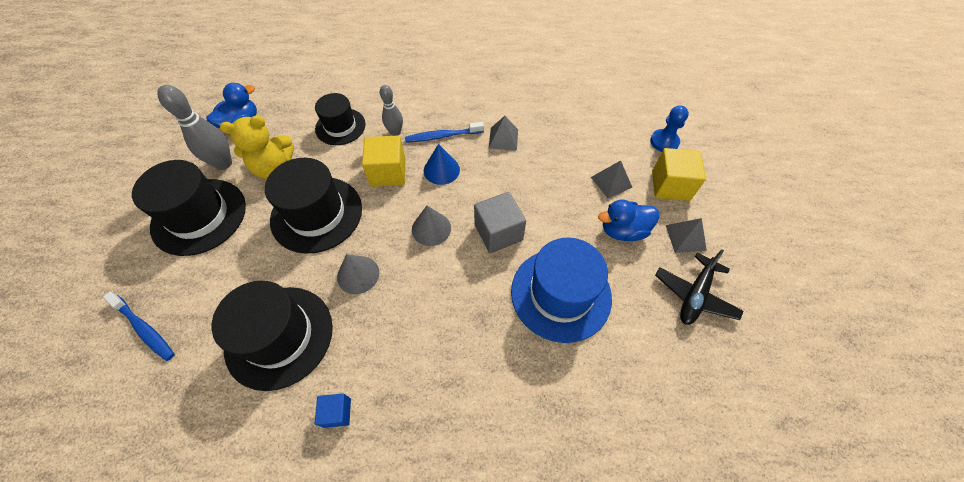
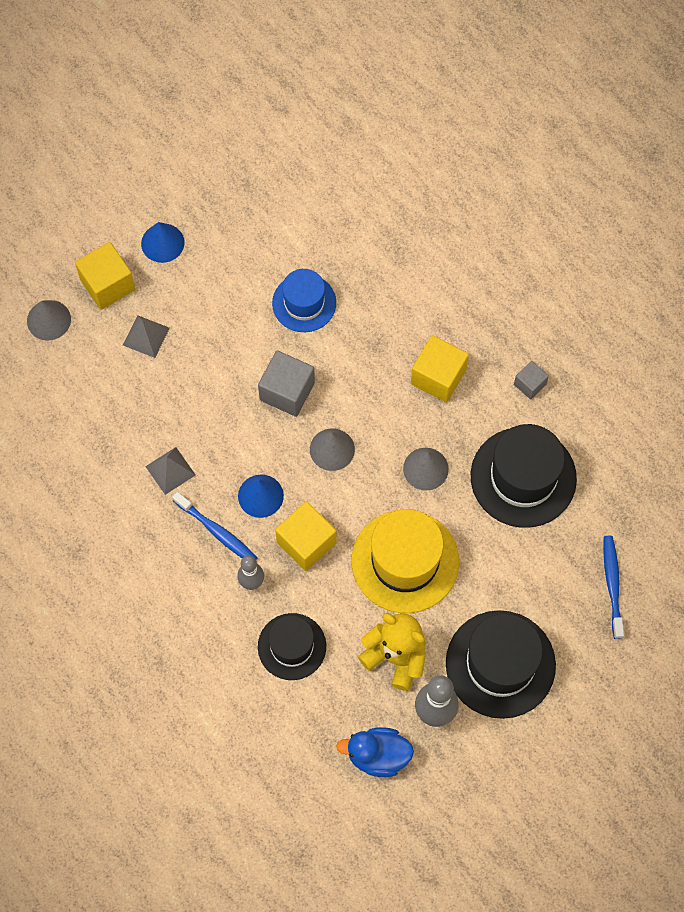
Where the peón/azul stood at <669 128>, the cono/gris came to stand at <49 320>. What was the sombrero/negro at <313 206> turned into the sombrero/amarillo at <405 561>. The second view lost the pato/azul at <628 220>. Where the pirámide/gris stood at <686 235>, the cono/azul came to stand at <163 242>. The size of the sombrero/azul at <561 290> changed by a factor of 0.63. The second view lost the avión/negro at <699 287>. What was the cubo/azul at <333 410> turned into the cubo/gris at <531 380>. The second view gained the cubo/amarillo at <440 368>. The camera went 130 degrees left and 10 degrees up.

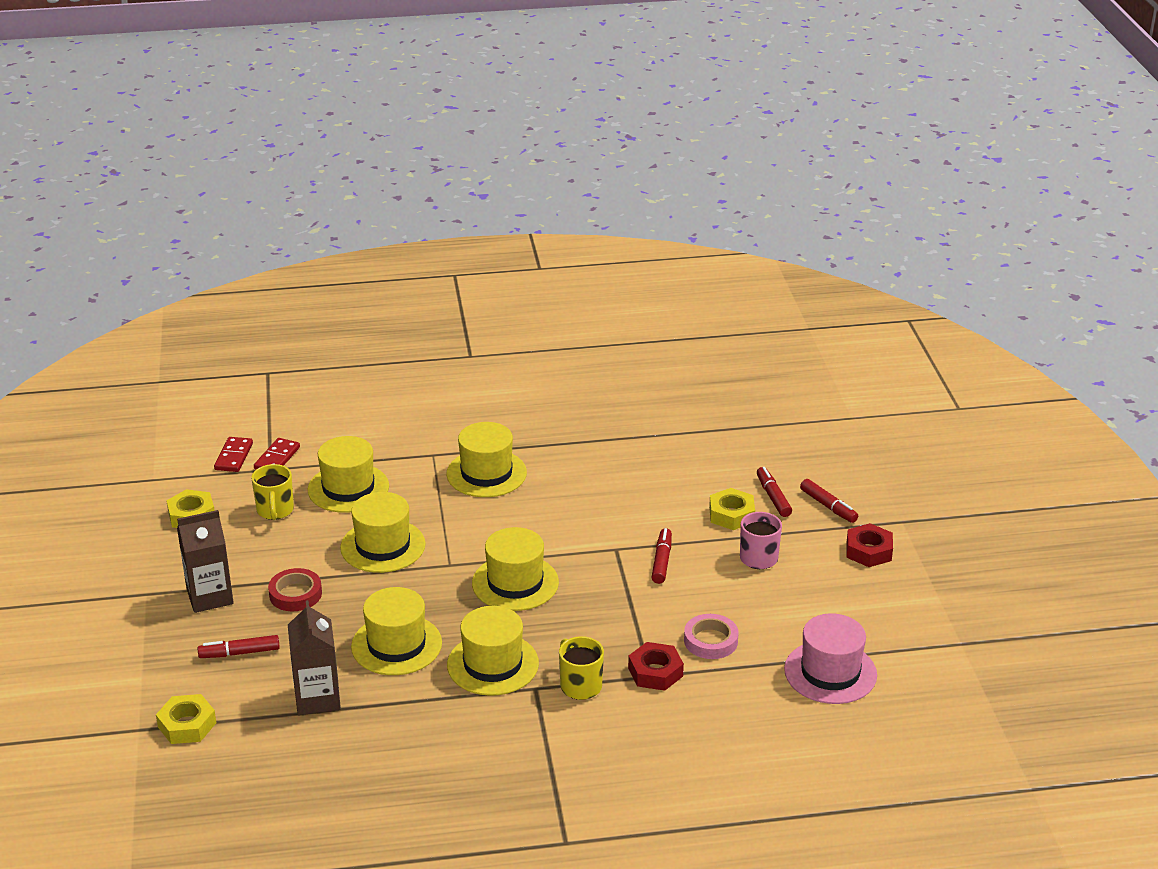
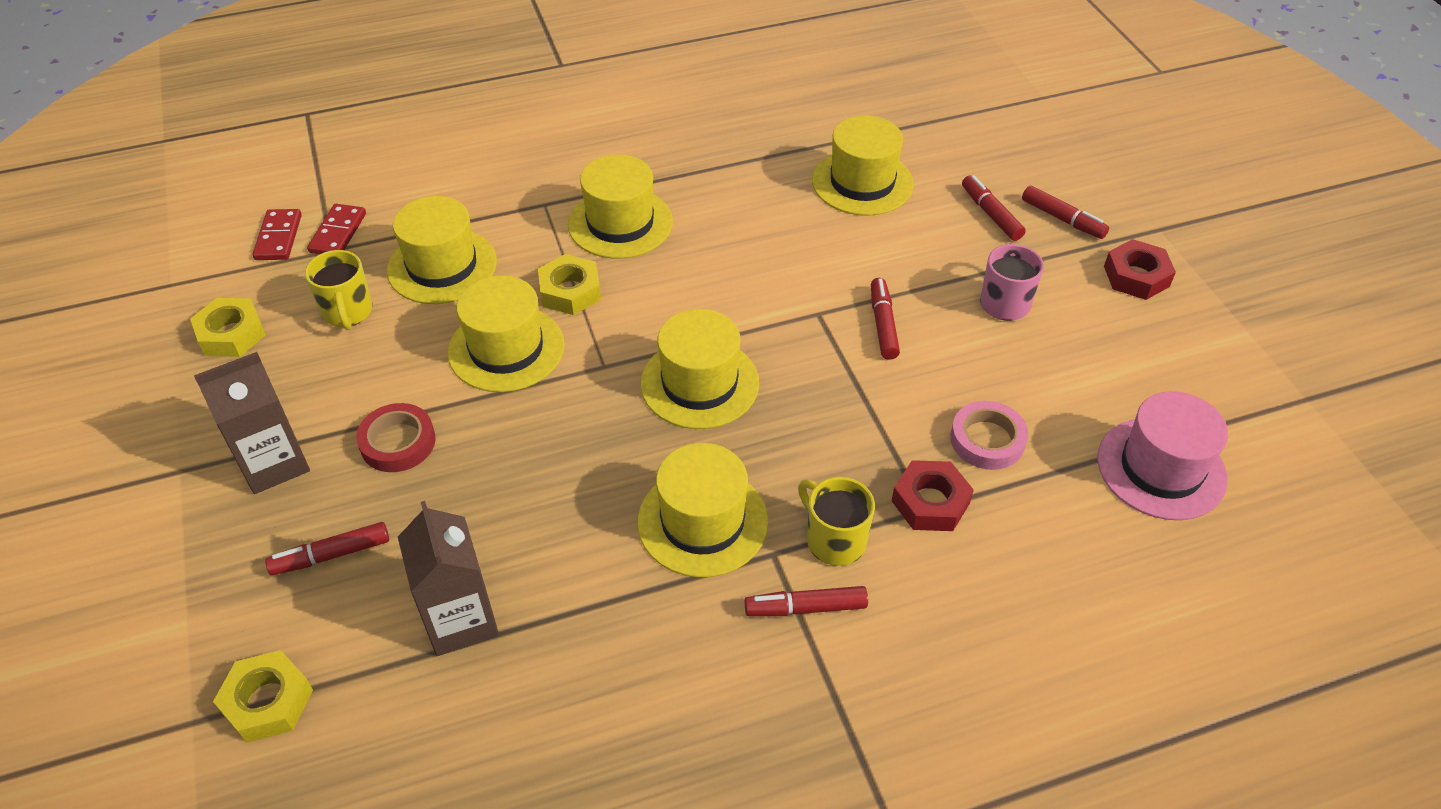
The tuerca/amarillo ended up elsewhere, having gone from <732 509> to <569 284>. The sombrero/amarillo ended up elsewhere, having gone from <396 631> to <863 165>. The second view gained the rotulador/rojo at <806 601>. The camera went 10 degrees left and 15 degrees up.

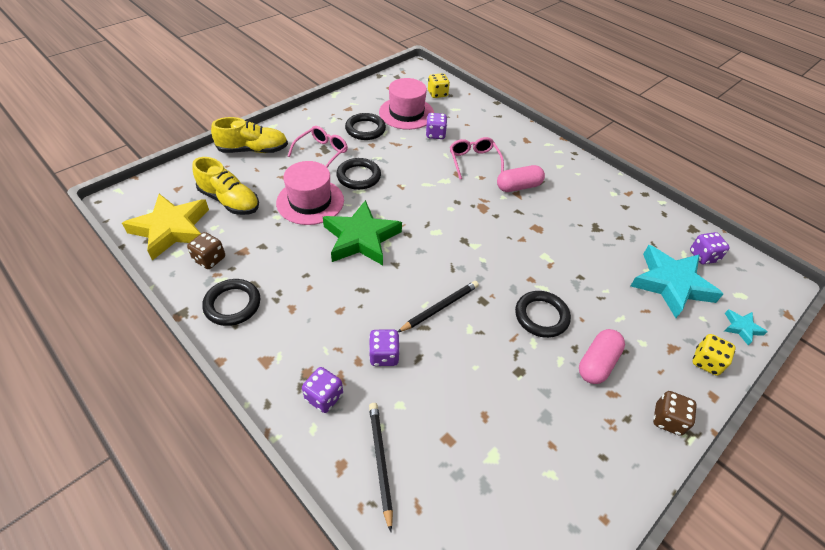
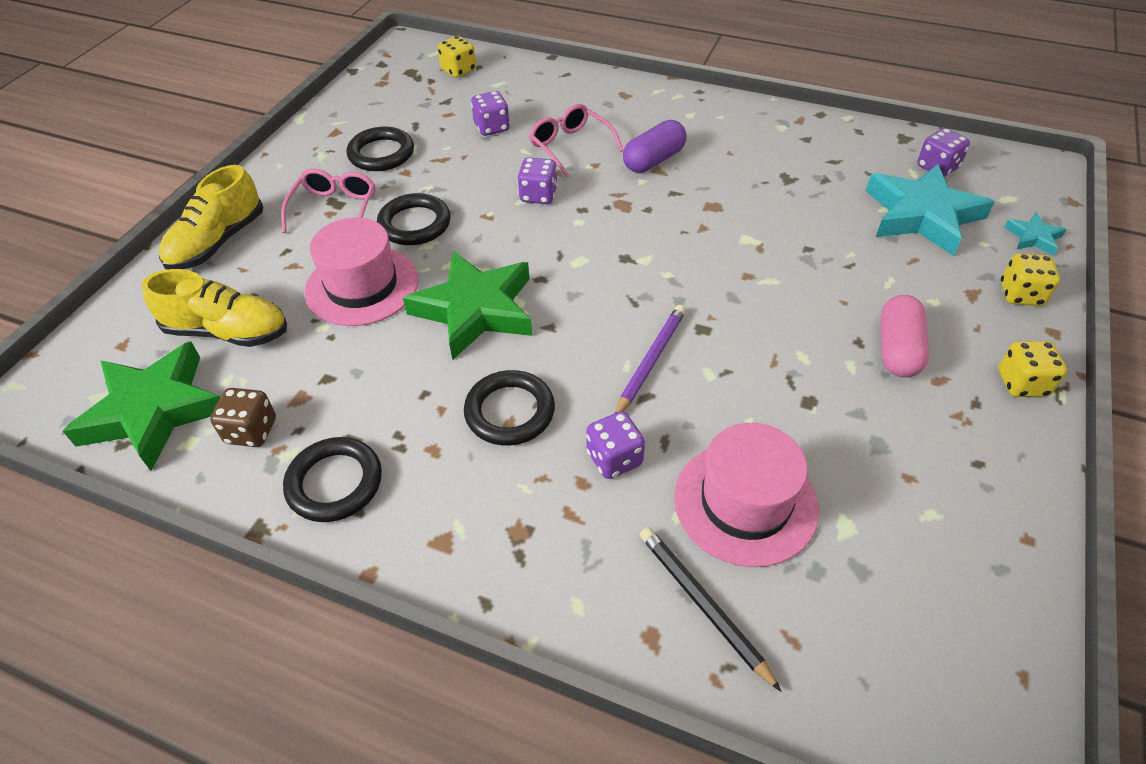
The sombrero/rosa ended up elsewhere, having gone from <406 104> to <746 495>. The zapato/amarillo at <249 135> ended up facing another way, 150 degrees clockwise from before. What was the cápsula/rosa at <521 178> turned into the cápsula/morado at <655 146>. What was the estrella/amarillo at <165 227> turned into the estrella/verde at <141 406>. What was the lápiz/negro at <438 306> turned into the lápiz/morado at <650 359>. The anillo/negro ended up elsewhere, having gone from <543 314> to <509 408>. The dado/morado ended up elsewhere, having gone from <322 390> to <538 181>. What was the dado/marrón at <675 413> turned into the dado/amarillo at <1032 369>. The camera went 20 degrees left and 0 degrees up.

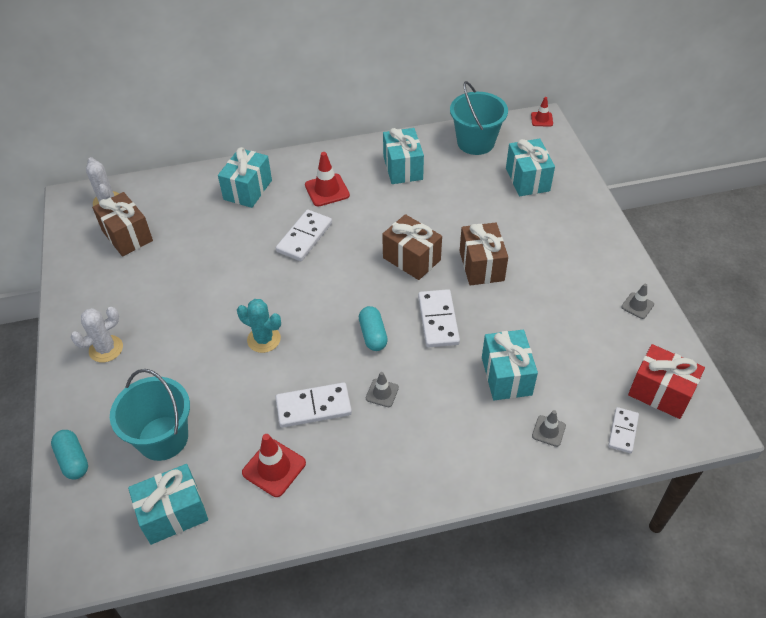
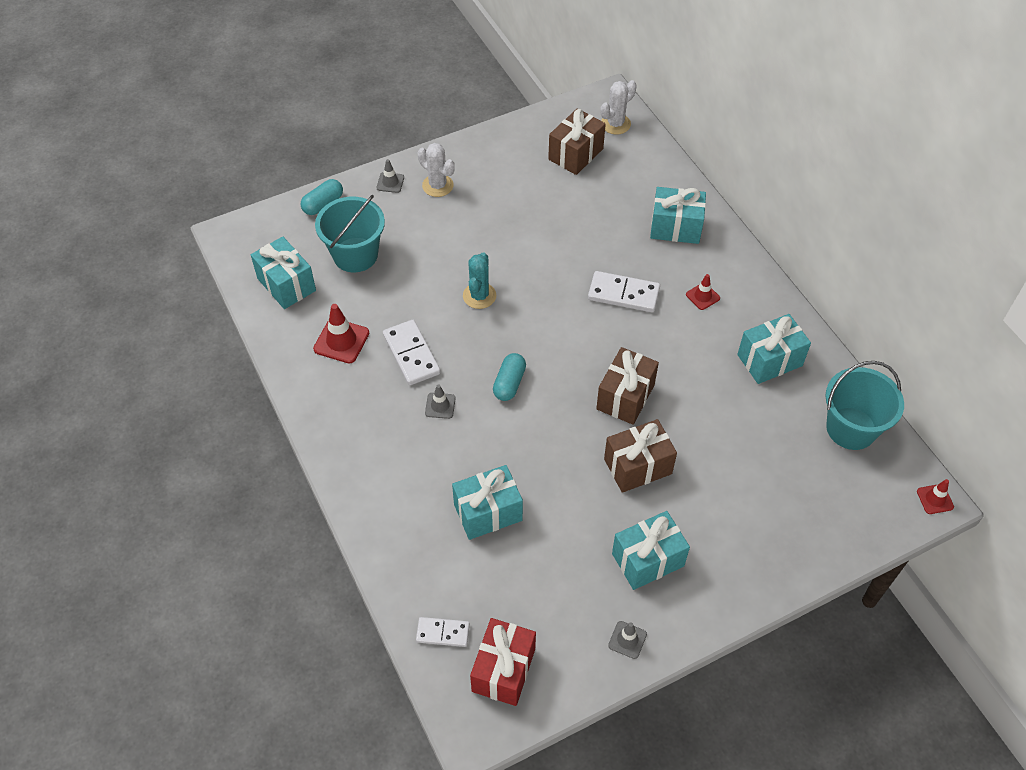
The regalo/turquesa ended up elsewhere, having gone from <530 167> to <651 550>. The size of the cono de tráfico/rojo at <327 179> changed by a factor of 0.60. The second view lost the ficha de dominó/blanco at <439 318>. The cápsula/turquesa at <373 328> ended up facing another way, 45 degrees counterclockwise from before. The cono de tráfico/gris ended up elsewhere, having gone from <549 428> to <390 176>. The camera went 75 degrees right and 5 degrees up.

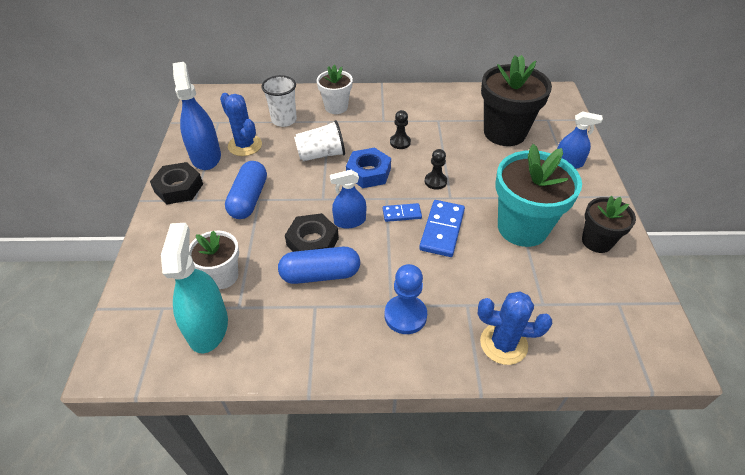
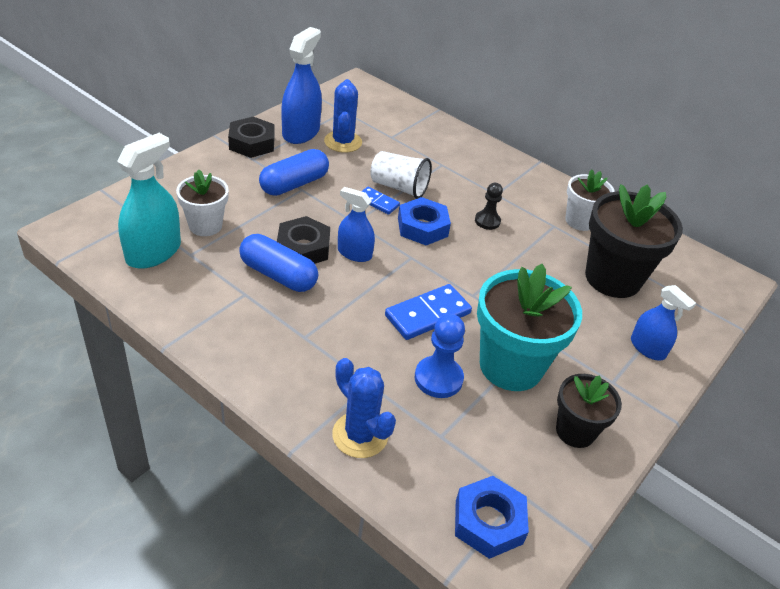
The maceta/blanco ended up elsewhere, having gone from <335 89> to <590 200>. The second view lost the vaso/blanco at <279 101>. The second view lost the peón/negro at <436 169>. The ficha de dominó/azul ended up elsewhere, having gone from <402 212> to <380 201>. The peón/azul ended up elsewhere, having gone from <406 299> to <440 356>. The second view gained the tuerca/azul at <492 517>. The camera went 35 degrees right and 5 degrees down.

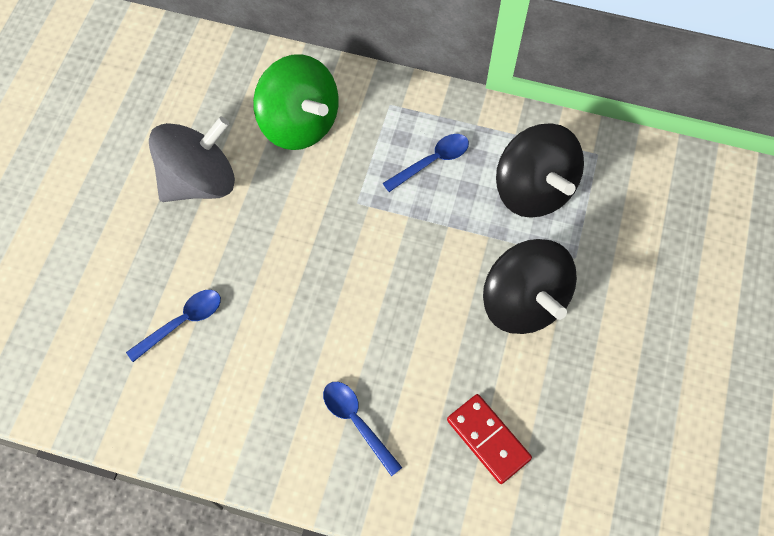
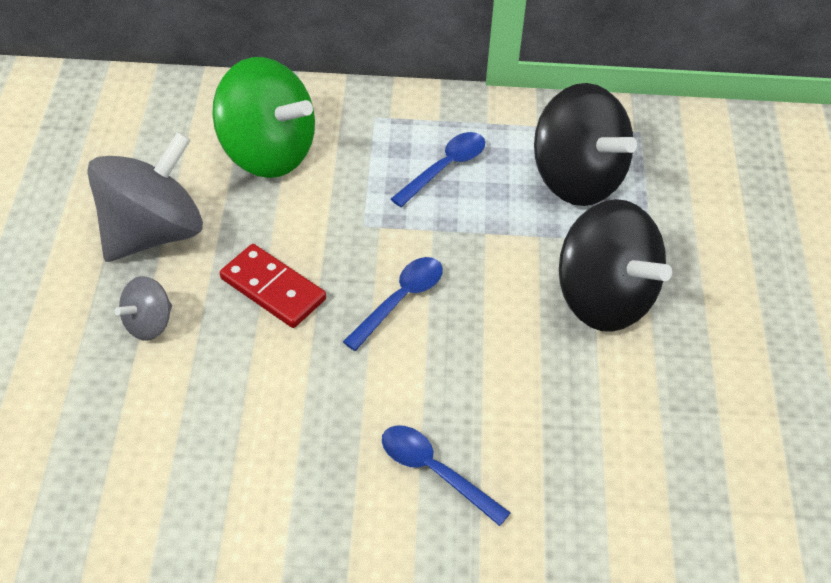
The cuchara/azul ended up elsewhere, having gone from <173 326> to <393 304>. The ficha de dominó/rojo ended up elsewhere, having gone from <489 439> to <273 286>. The second view gained the peonza/gris at <143 308>. The camera went 15 degrees left and 15 degrees down.

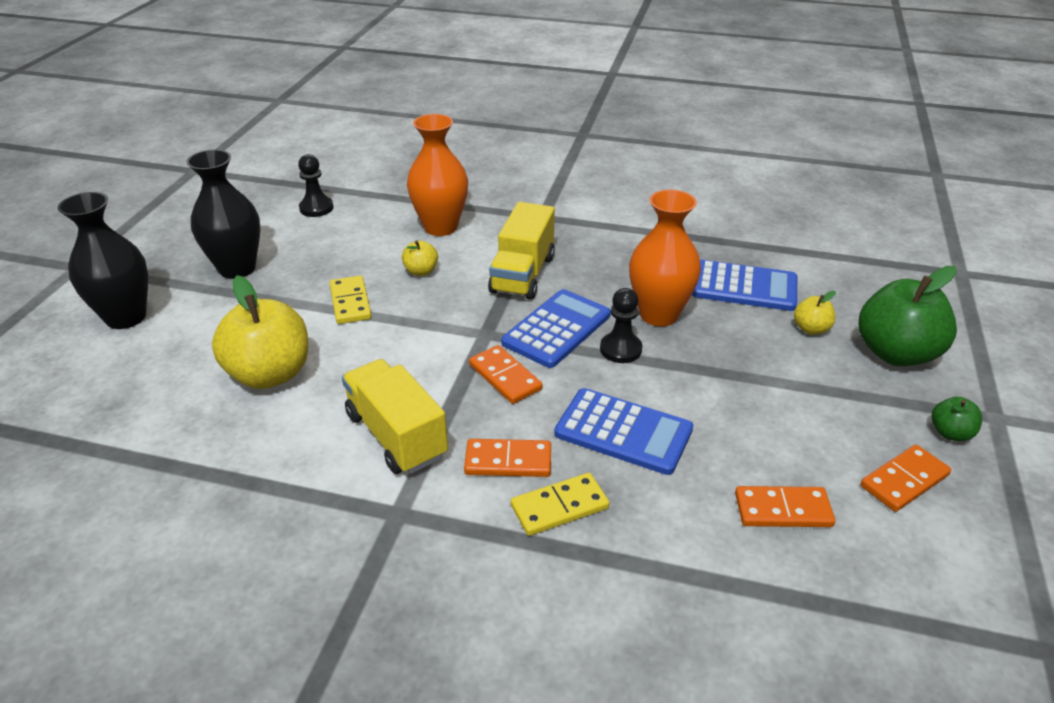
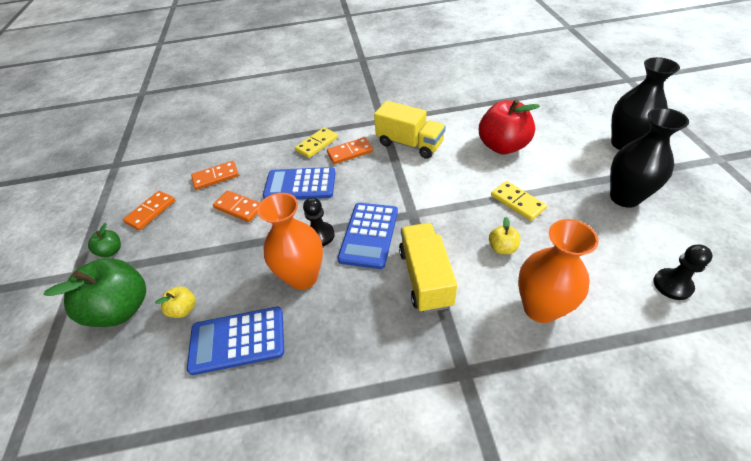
What was the manzana/amarillo at <260 332> turned into the manzana/rojo at <509 126>. The ficha de dominó/naranja ended up elsewhere, having gone from <506 374> to <236 206>. The camera went 160 degrees right and 10 degrees up.

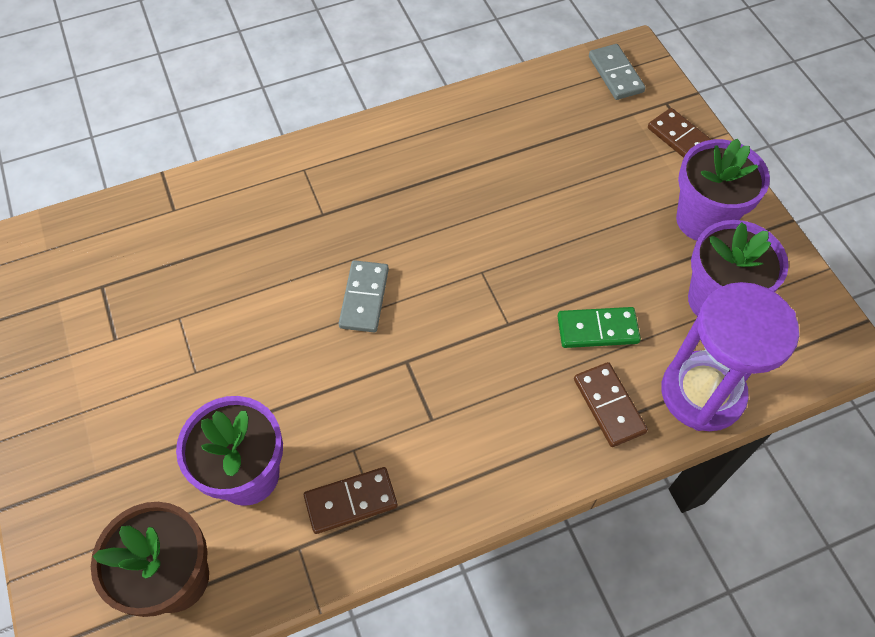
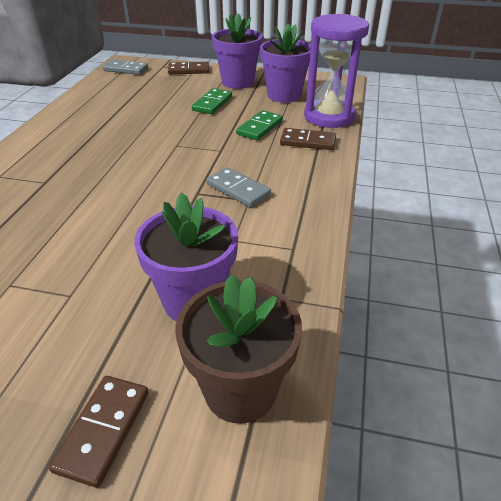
The ficha de dominó/gris ended up elsewhere, having gone from <364 296> to <239 187>. The ficha de dominó/marrón ended up elsewhere, having gone from <351 500> to <99 432>. The second view gained the ficha de dominó/verde at <212 101>. The camera went 55 degrees left and 20 degrees down.

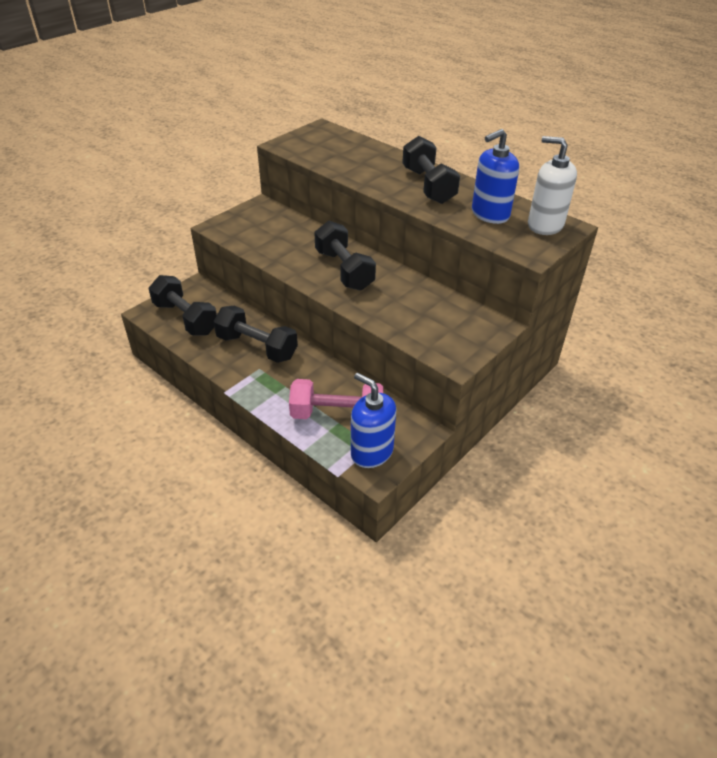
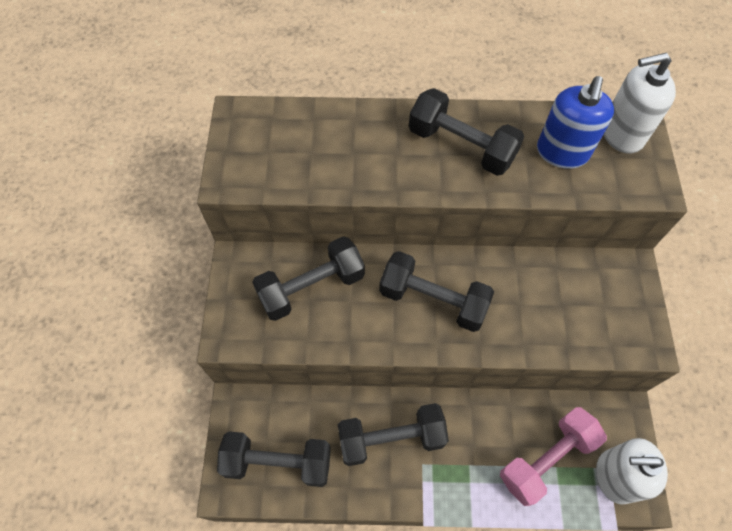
What was the dispensador de jabón/azul at <373 420> turned into the dispensador de jabón/blanco at <632 471>. The second view gained the mancuerna/negro at <308 278>. The camera went 40 degrees left and 20 degrees up.

